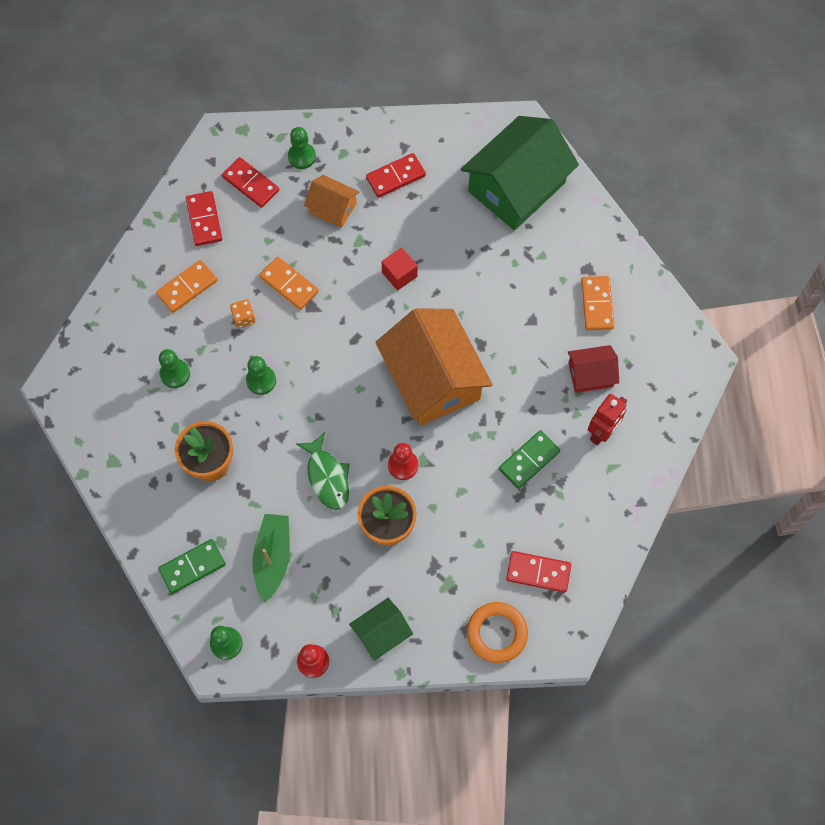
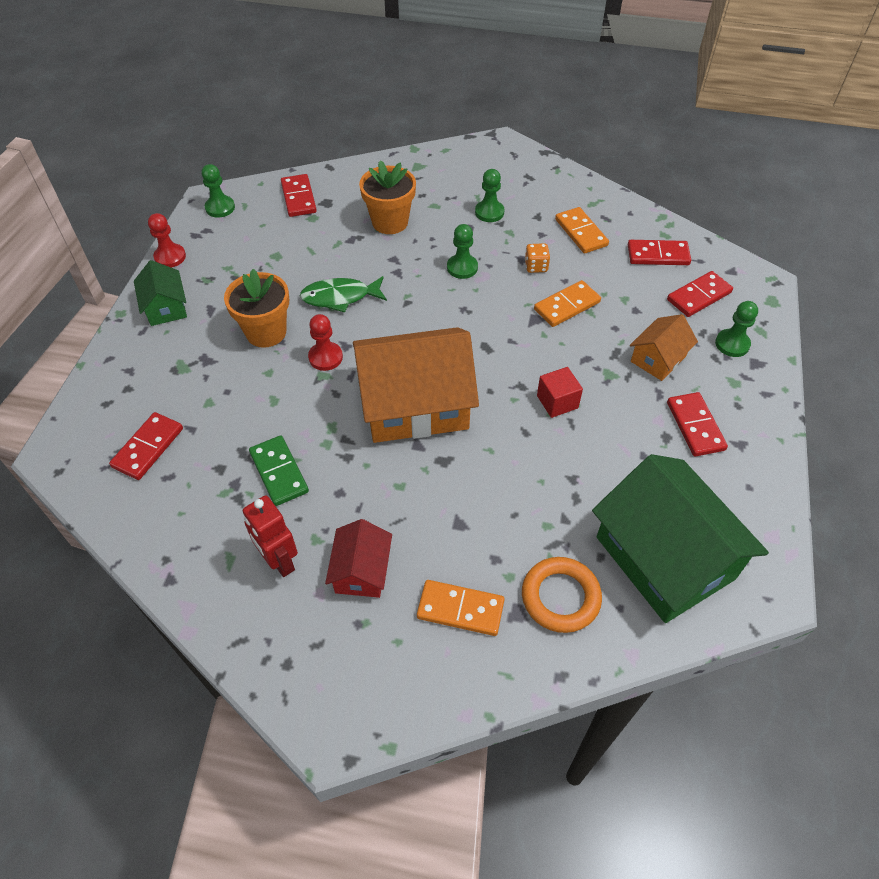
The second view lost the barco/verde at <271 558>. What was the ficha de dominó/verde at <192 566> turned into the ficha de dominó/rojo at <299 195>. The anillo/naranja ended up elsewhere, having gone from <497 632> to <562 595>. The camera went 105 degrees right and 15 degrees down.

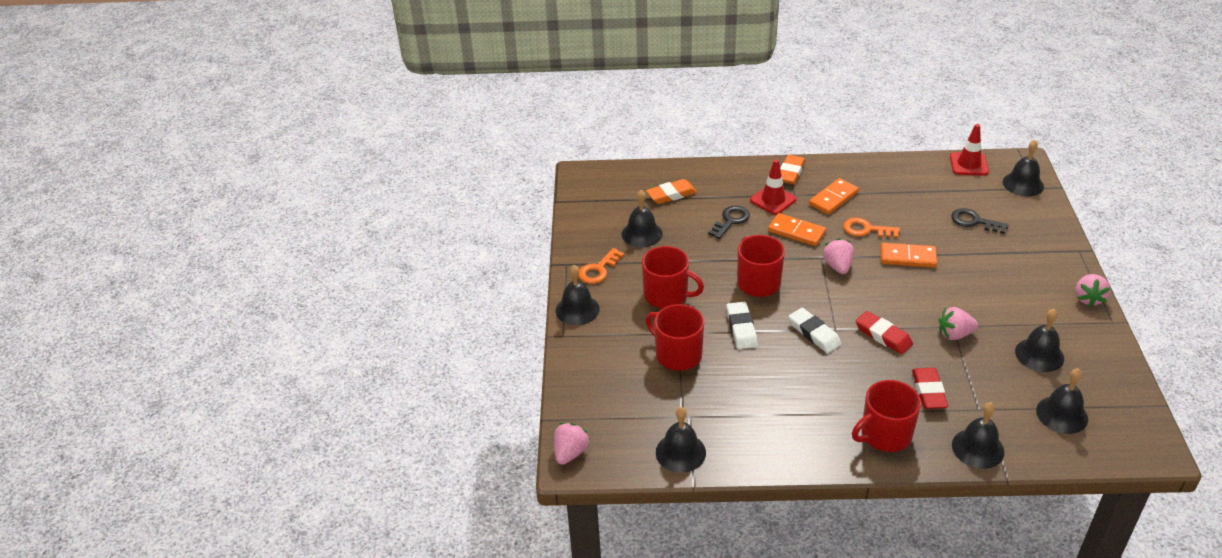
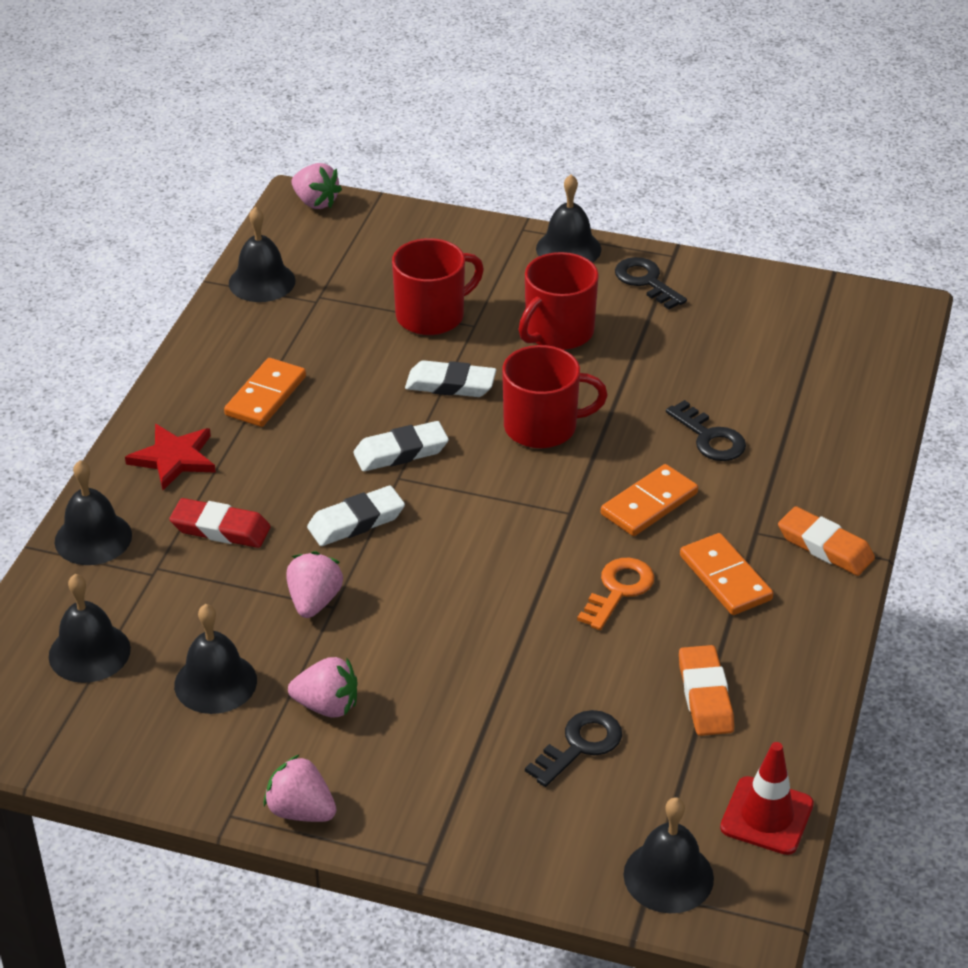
The second view lost the cono de tráfico/rojo at <773 187>. The goma de borrar/naranja ended up elsewhere, having gone from <671 191> to <706 690>. The second view lost the campana/negro at <642 218>. The fresa/rosa ended up elsewhere, having gone from <838 256> to <322 687>. The ficha de dominó/naranja ended up elsewhere, having gone from <909 255> to <265 392>. What was the llave/naranja at <601 266> turned into the llave/negro at <651 283>. What was the goma de borrar/rojo at <884 332> turned into the goma de borrar/blanco at <356 515>. Where the taza/rojo stood at <886 416>, the estrella/rojo came to stand at <170 457>. The camera went 105 degrees right and 0 degrees up.

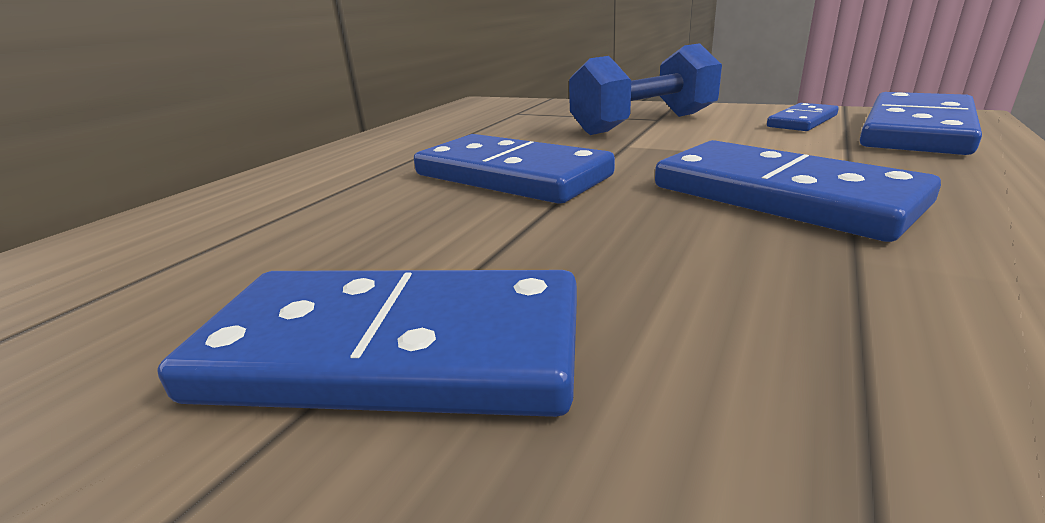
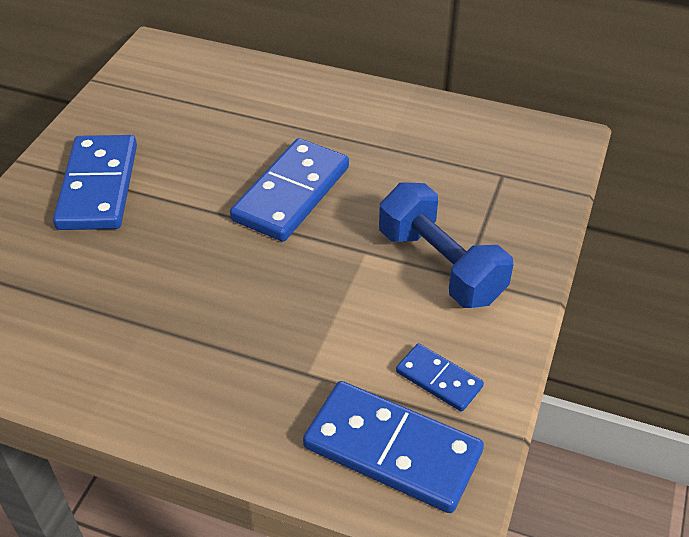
The second view lost the ficha de dominó/azul at <798 191>. The camera went 80 degrees right and 20 degrees up.

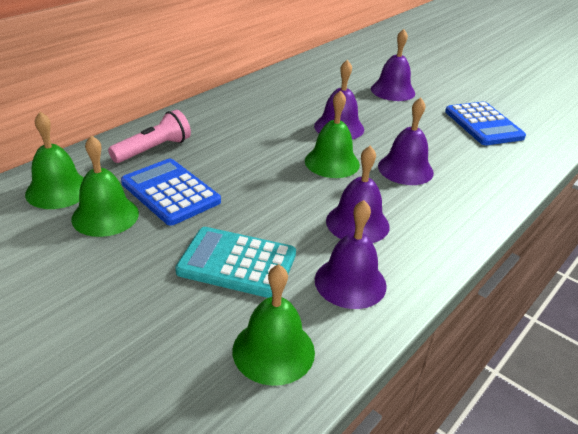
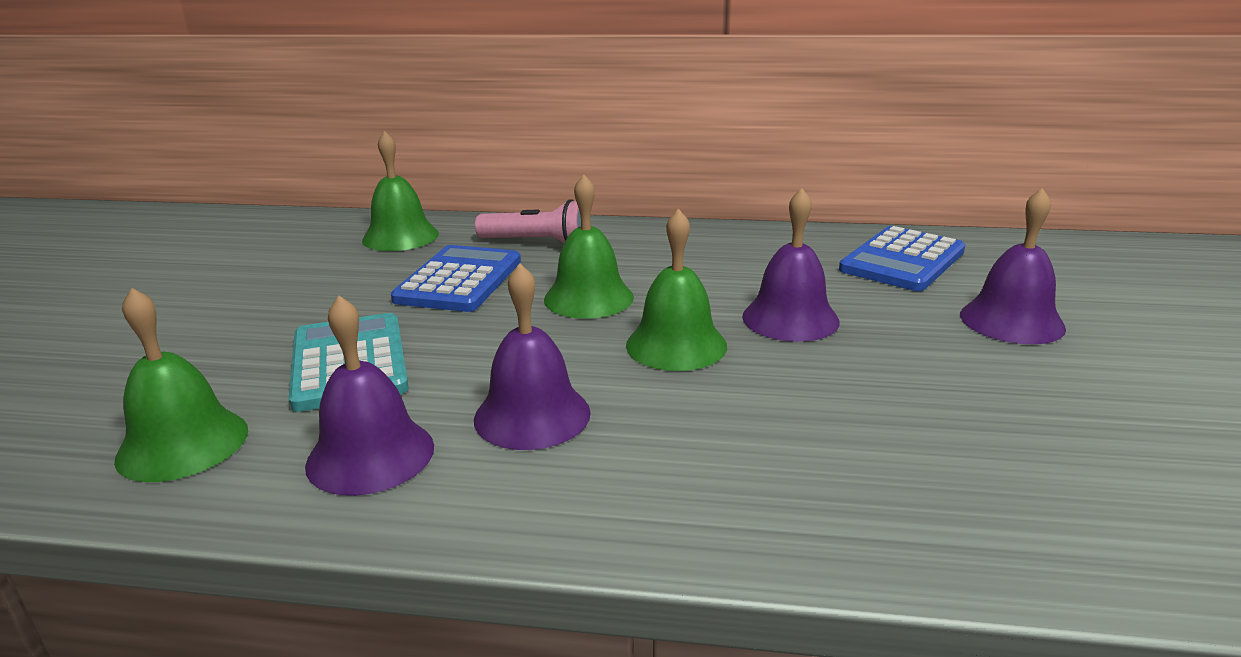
The second view lost the campana/morado at <406 141>. The calculadora/azul ended up elsewhere, having gone from <485 123> to <902 258>. The campana/verde ended up elsewhere, having gone from <105 186> to <589 246>. The camera went 60 degrees right and 10 degrees down.

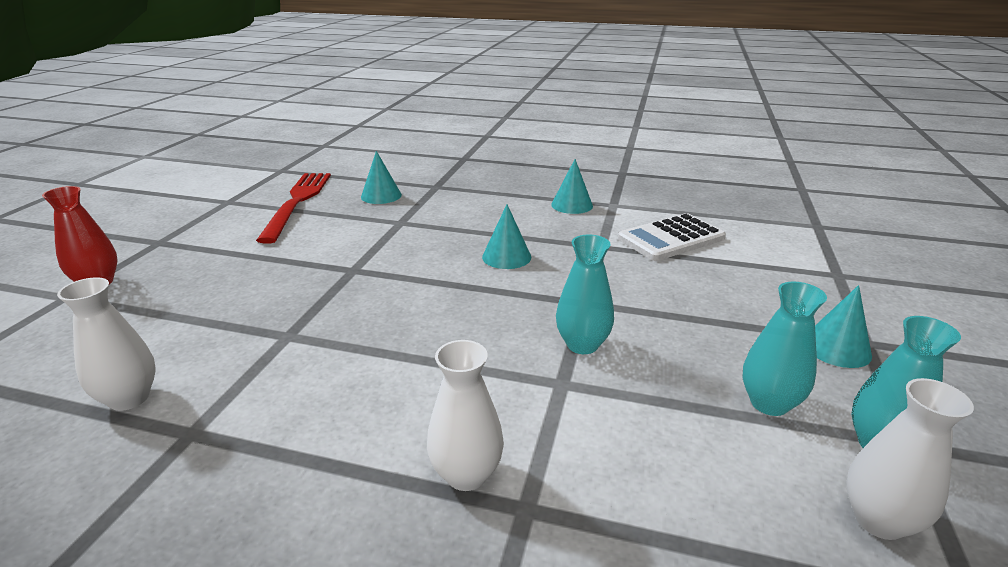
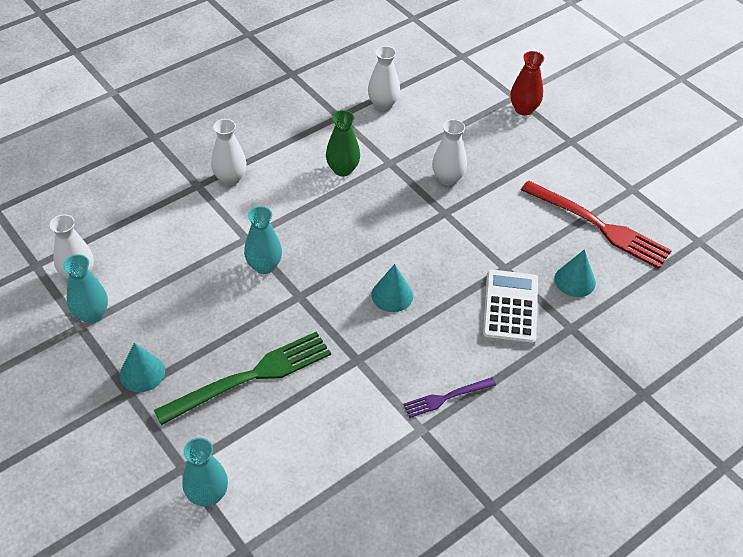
Where the cono/turquesa stood at <572 186>, the tenedor/morado came to stand at <449 397>. The calculadora/blanco ended up elsewhere, having gone from <672 237> to <510 308>. The florero/turquesa ended up elsewhere, having gone from <785 348> to <205 472>. The second view gained the florero/verde at <343 143>. The second view gained the florero/blanco at <449 152>. The second view gained the tenedor/verde at <242 378>. The camera went 125 degrees right and 20 degrees up.

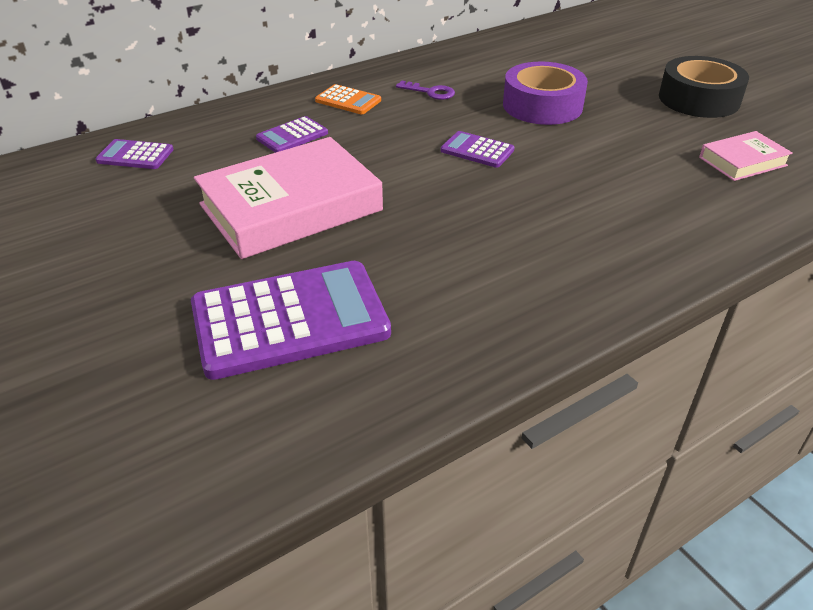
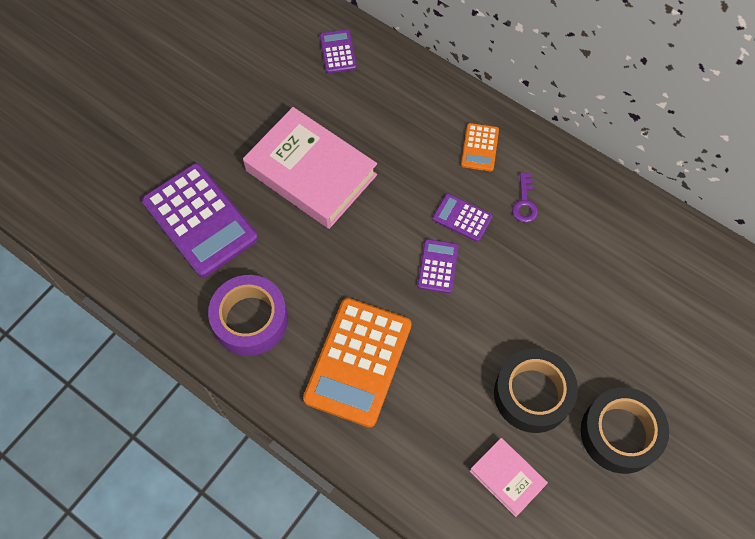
The cinta adhesiva/morado ended up elsewhere, having gone from <545 93> to <248 315>. The calculadora/morado ended up elsewhere, having gone from <292 134> to <462 217>. The second view gained the calculadora/naranja at <357 363>. The second view gained the cinta adhesiva/negro at <536 391>. The camera went 70 degrees right and 25 degrees up.

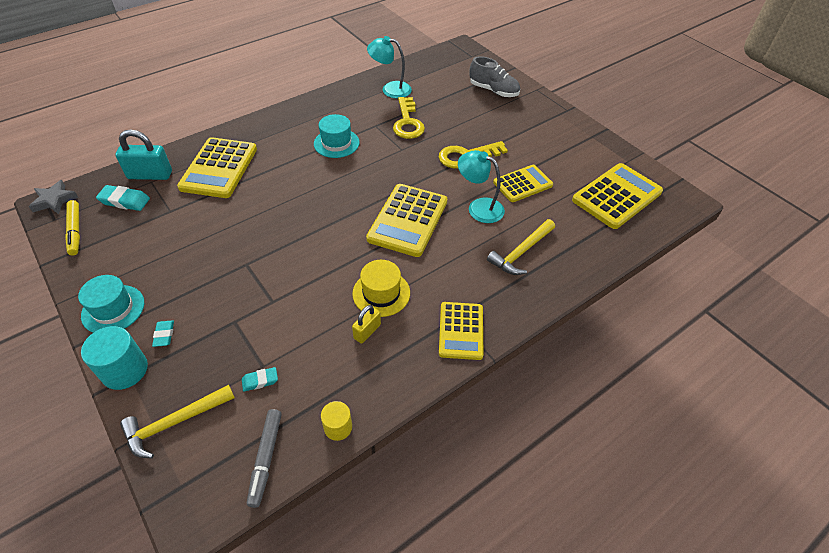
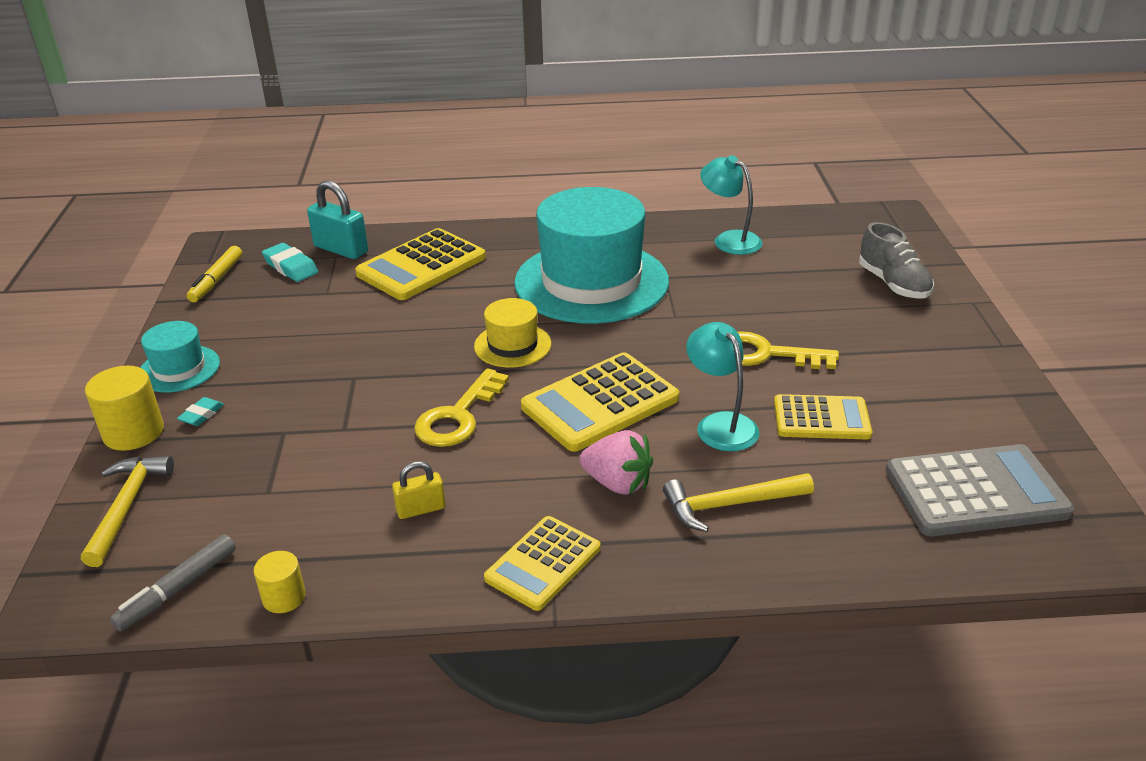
The llave/amarillo ended up elsewhere, having gone from <409 118> to <461 407>. The size of the sombrero/turquesa at <337 136> changed by a factor of 2.18. What was the calculadora/amarillo at <617 196> turned into the calculadora/gris at <980 490>. The second view lost the estrella/gris at <53 197>. The sombrero/amarillo ended up elsewhere, having gone from <381 288> to <512 333>. What was the cilindro/turquesa at <114 358> turned into the cilindro/amarillo at <124 408>. The second view lost the goma de borrar/turquesa at <260 379>. The martillo/amarillo at <177 421> ended up facing another way, 90 degrees clockwise from before. The second view gained the fresa/rosa at <616 462>. The camera went 35 degrees right and 15 degrees down.

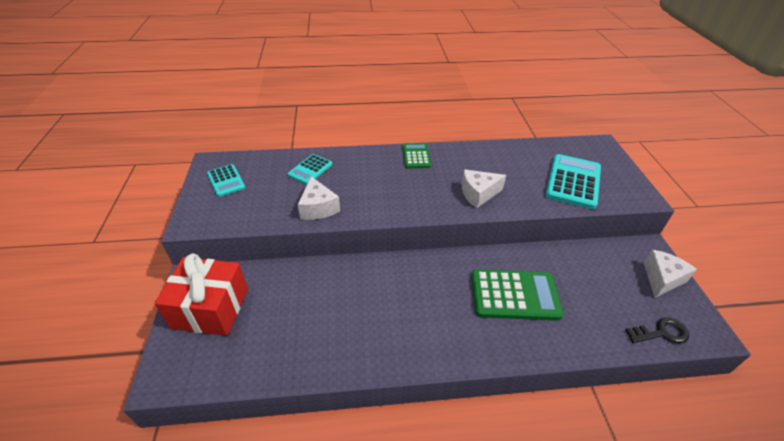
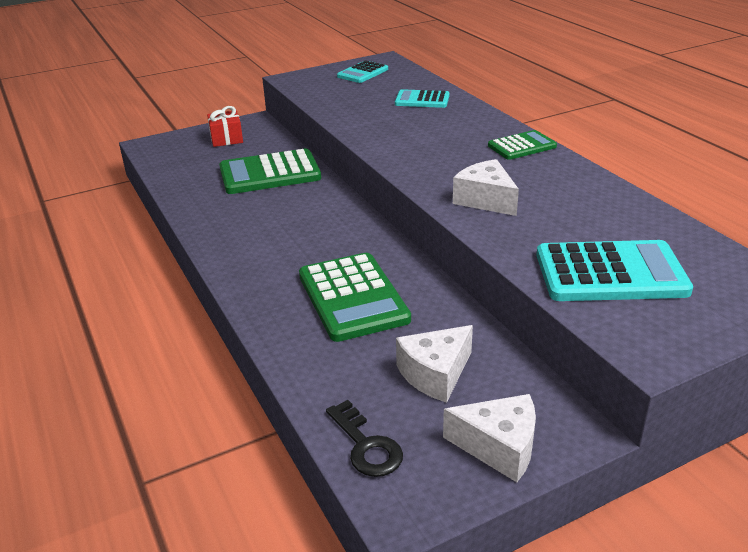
The queso/blanco ended up elsewhere, having gone from <318 198> to <434 364>. The size of the regalo/rojo at <201 294> changed by a factor of 0.53. The second view gained the calculadora/verde at <270 171>. The camera went 70 degrees right and 10 degrees down.

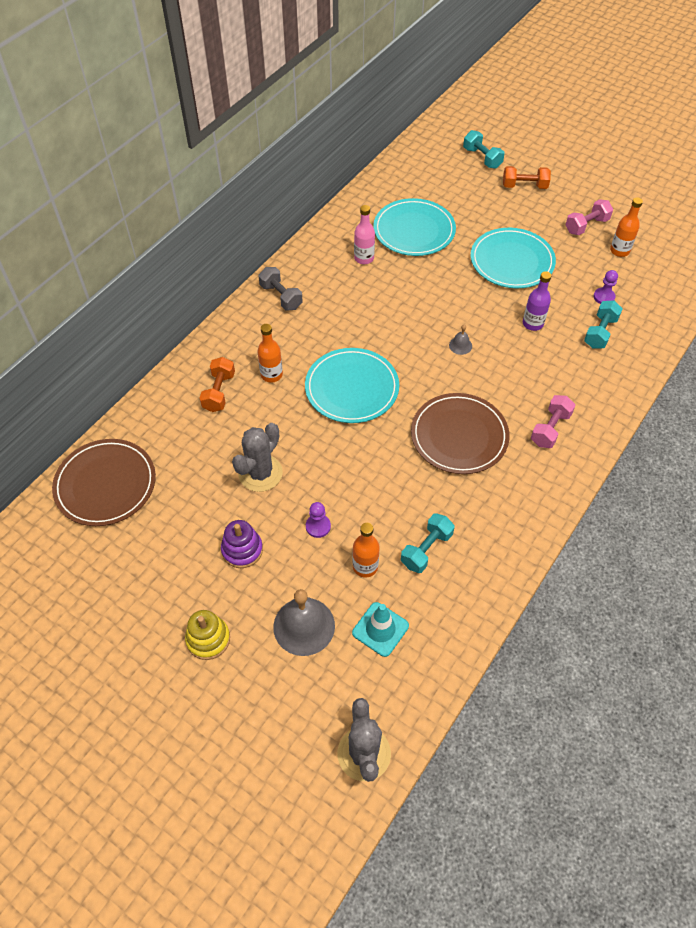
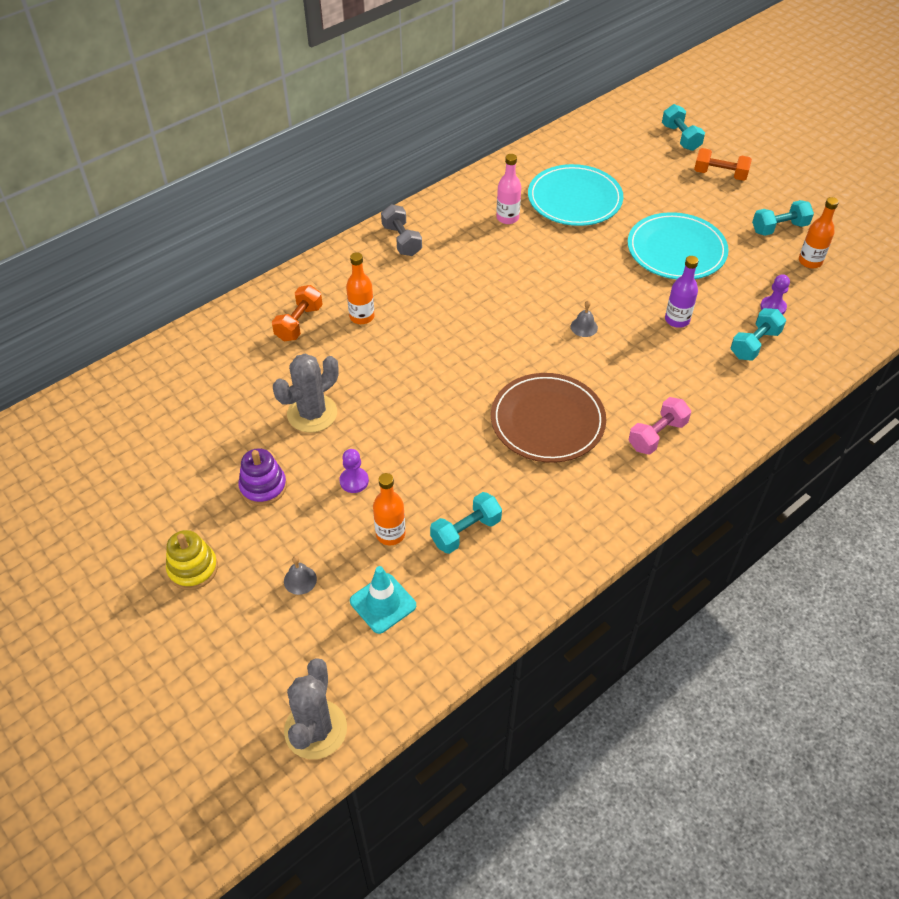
What was the mancuerna/rosa at <589 217> turned into the mancuerna/turquesa at <783 218>. The second view lost the plato/turquesa at <352 385>. The second view lost the plato/marrón at <104 482>. The size of the campana/gris at <304 622> changed by a factor of 0.46. The camera went 15 degrees right and 5 degrees down.

